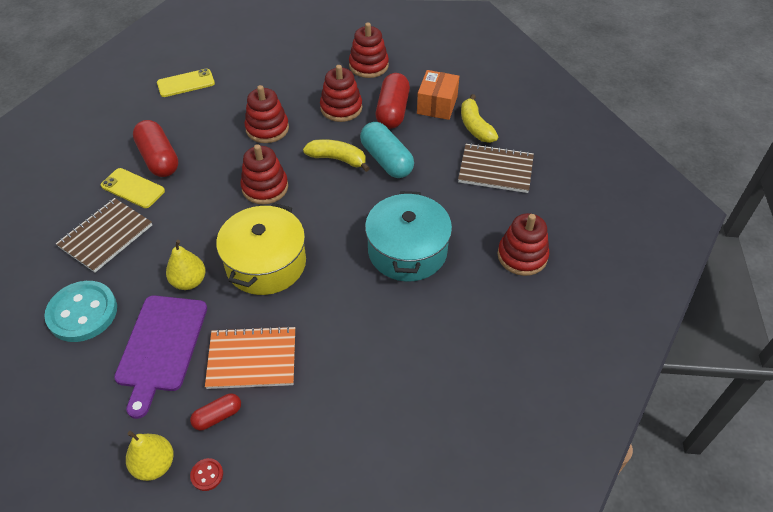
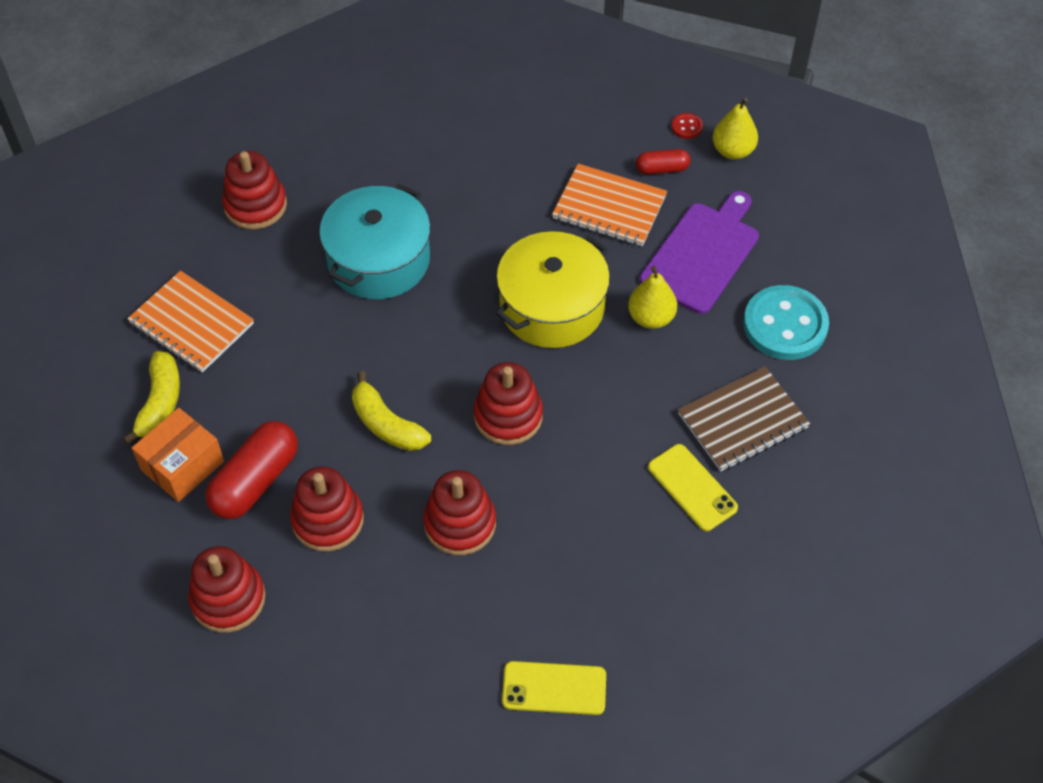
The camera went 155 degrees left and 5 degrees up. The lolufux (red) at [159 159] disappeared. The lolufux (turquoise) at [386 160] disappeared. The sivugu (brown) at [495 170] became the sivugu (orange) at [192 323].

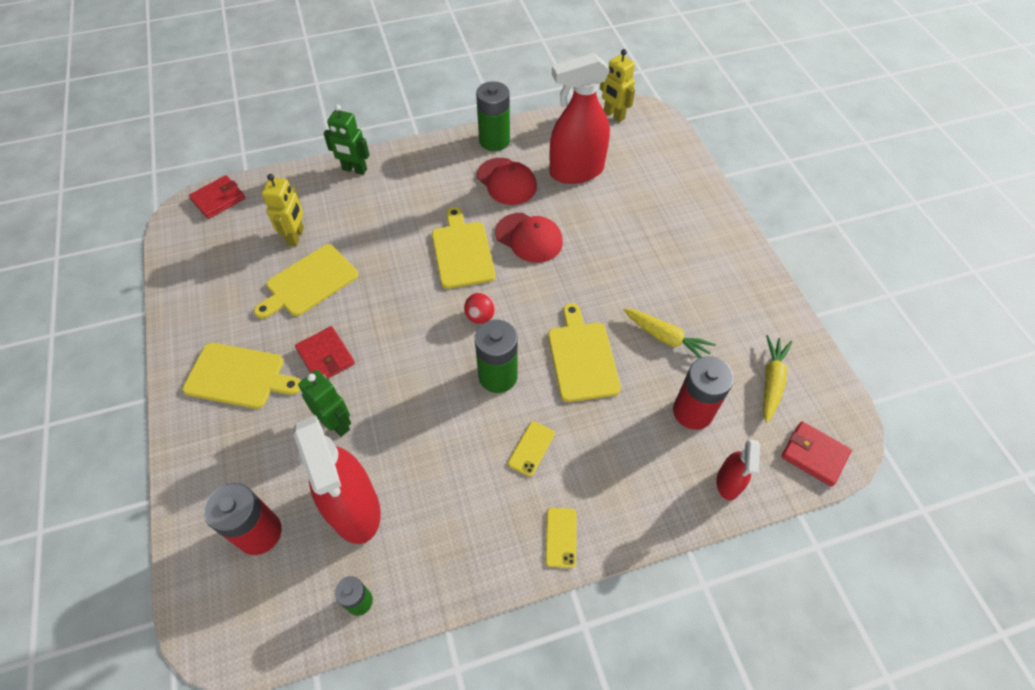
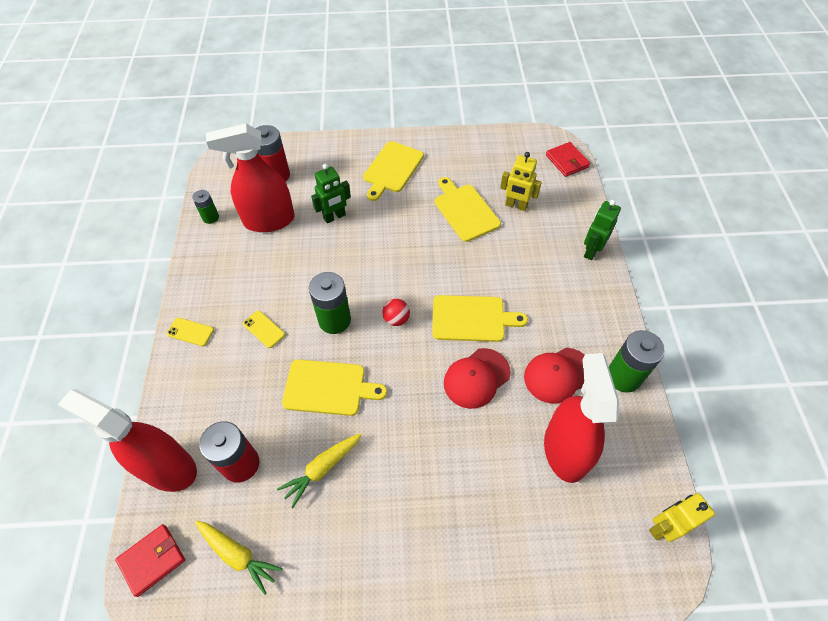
The camera went 105 degrees right and 0 degrees up. The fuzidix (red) at [326 356] disappeared. The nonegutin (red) at [728 483] changed to 1.97 times the size.

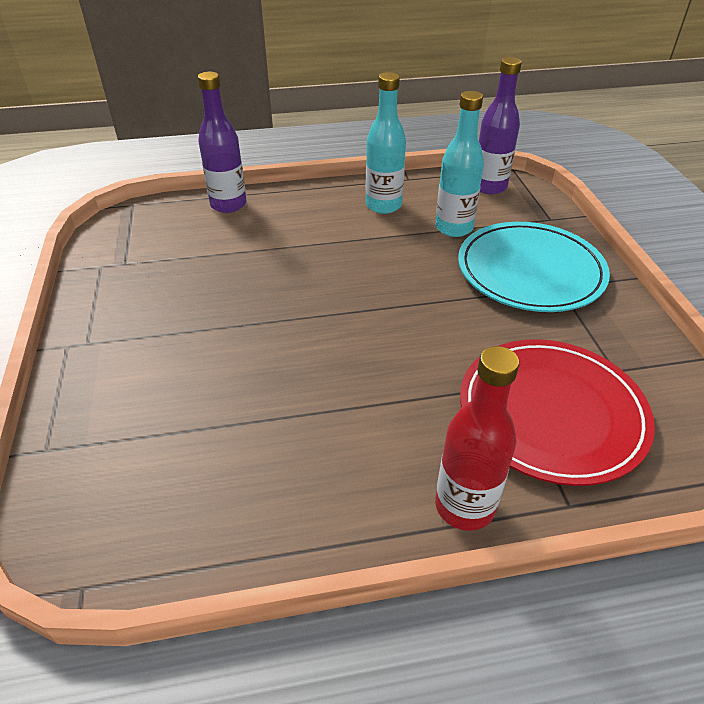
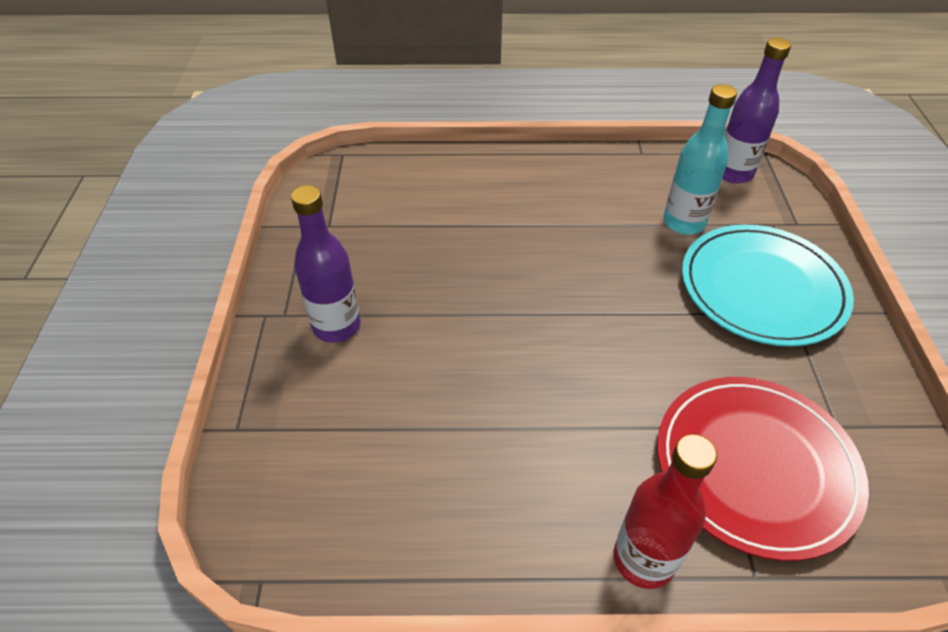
The camera went 10 degrees right and 5 degrees up. The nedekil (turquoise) at [383 205] disappeared. The nedekil (purple) moved from [228 205] to [336 326].

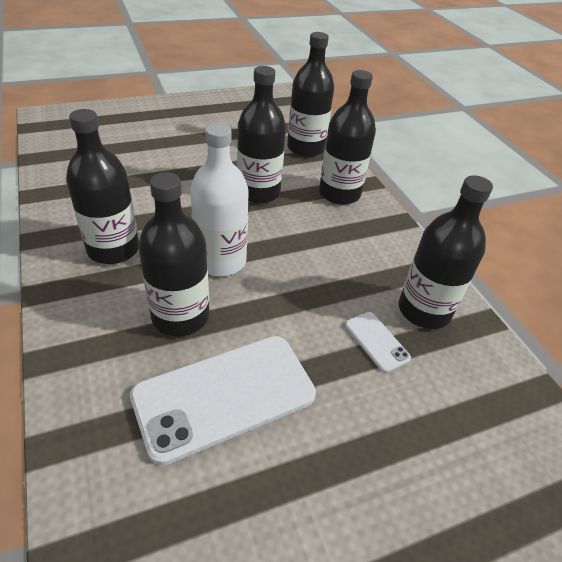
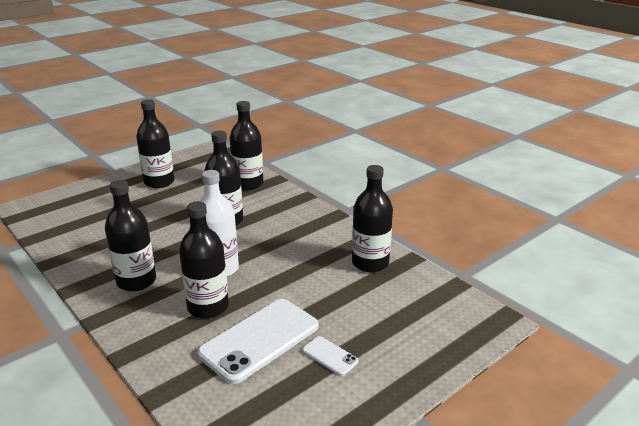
The camera went 15 degrees left and 15 degrees down. The nedekil (black) moved from [339 193] to [159 182]. The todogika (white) moved from [376 341] to [330 356].

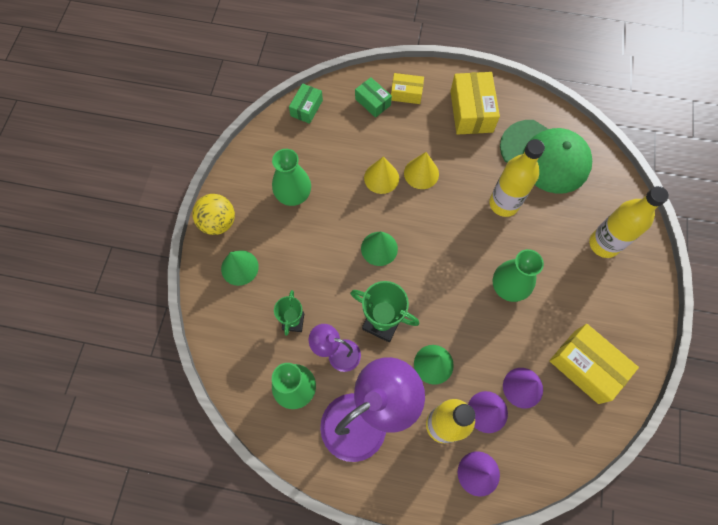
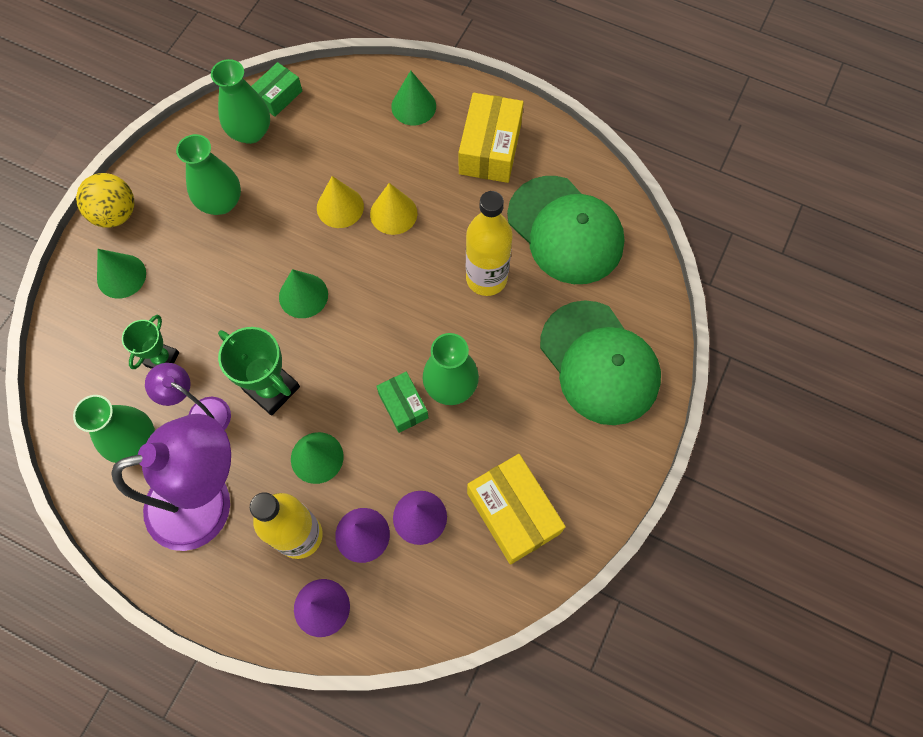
The camera went 15 degrees right and 0 degrees up. The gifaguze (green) at [250 132] appeared. The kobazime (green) moved from [372 102] to [403 405]. The kobazime (yellow) at [406 93] was replaced by the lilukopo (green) at [413 106]. The nedekil (yellow) at [604 244] was replaced by the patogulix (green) at [599 363].

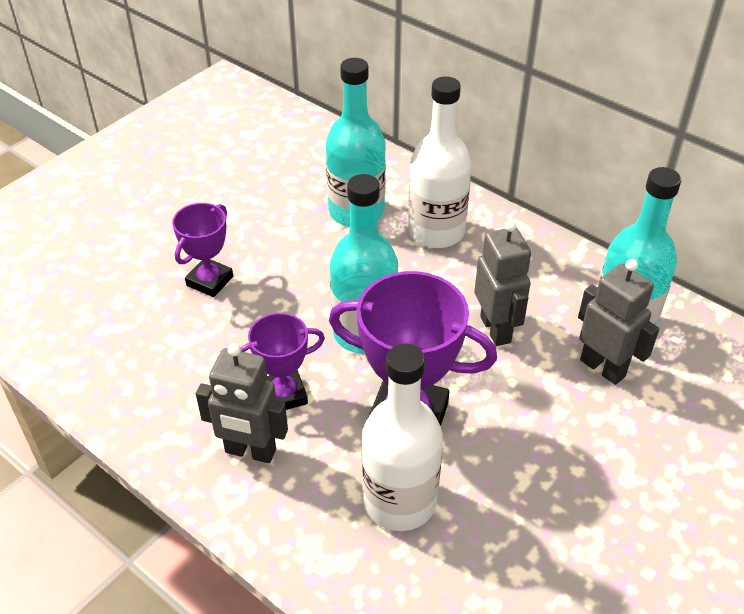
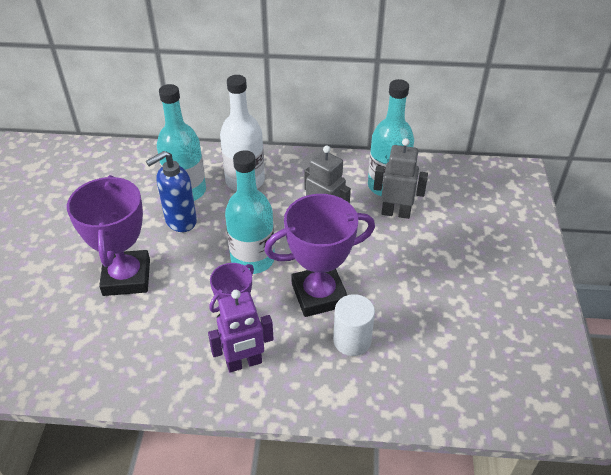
The camera went 35 degrees left and 0 degrees up. The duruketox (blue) at [180 221] appeared. The nedekil (white) at [399 501] was replaced by the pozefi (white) at [352 340]. The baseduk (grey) at [250 451] became the baseduk (purple) at [244 363]. The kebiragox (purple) at [210 281] changed to 1.73 times the size.

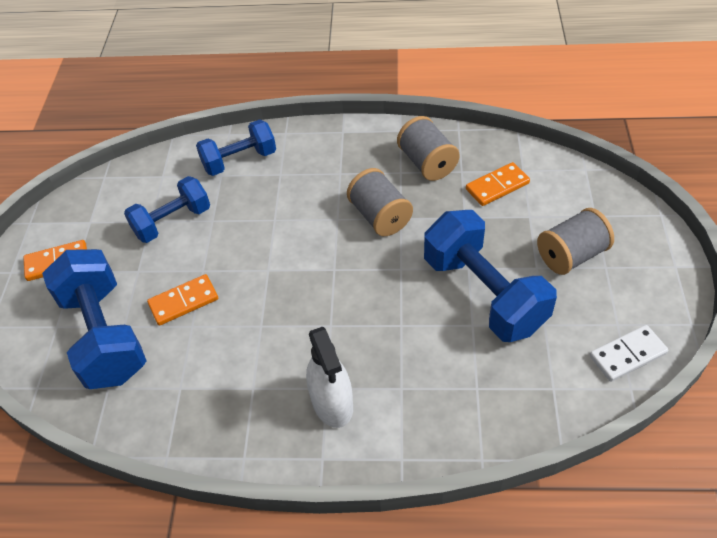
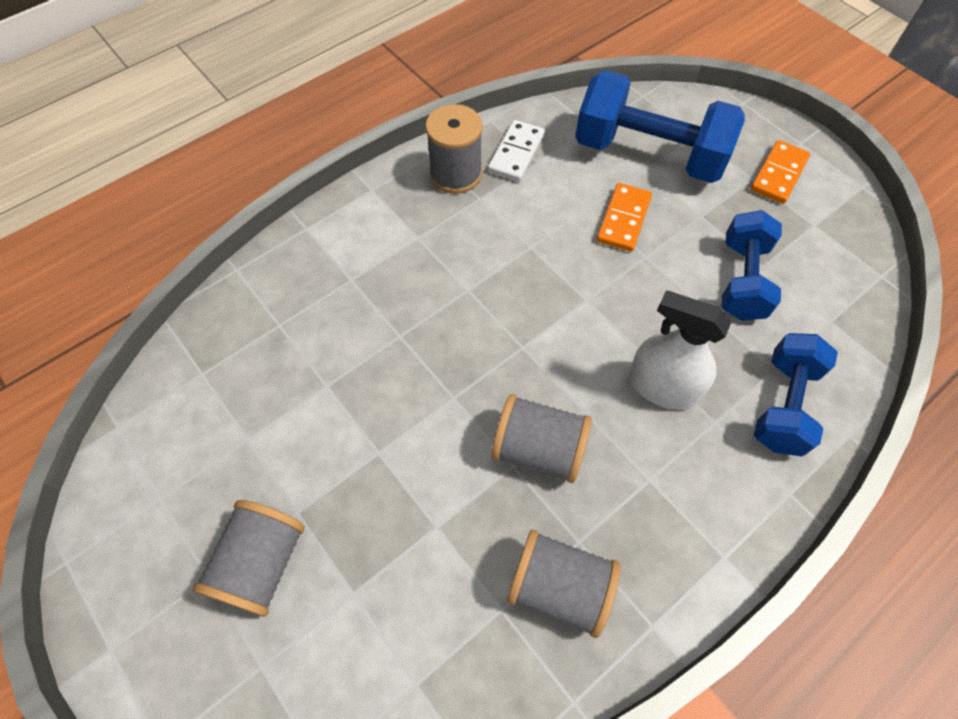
The camera went 135 degrees right and 10 degrees up. The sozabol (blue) at [483 294] disappeared. The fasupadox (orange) at [497 186] disappeared. The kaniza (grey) at [456 174] appeared. The nonegutin (white) moved from [332 402] to [662 386]. The fasupadox (white) moved from [627 355] to [516 153].

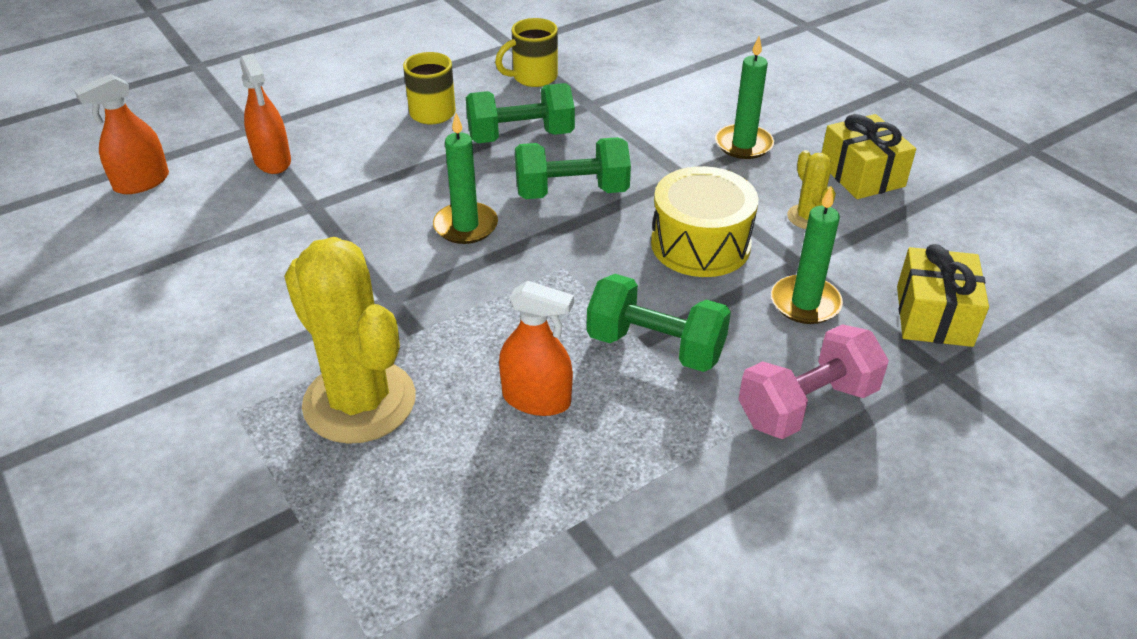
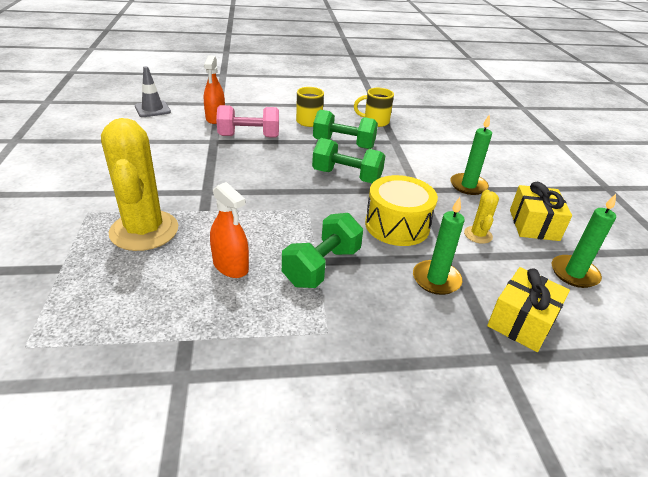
The camera went 25 degrees right and 5 degrees down. The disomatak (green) moved from [466 226] to [574 273]. The sozabol (pink) moved from [807 405] to [249 136]. The nonegutin (orange) at [141 182] was replaced by the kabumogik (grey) at [152 109]. The sozabol (green) at [655 347] turned 75 degrees clockwise.

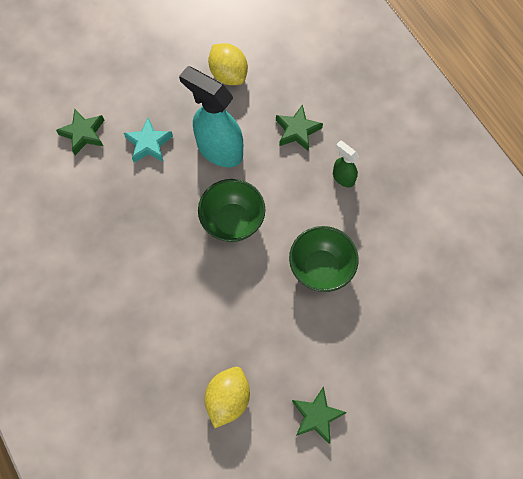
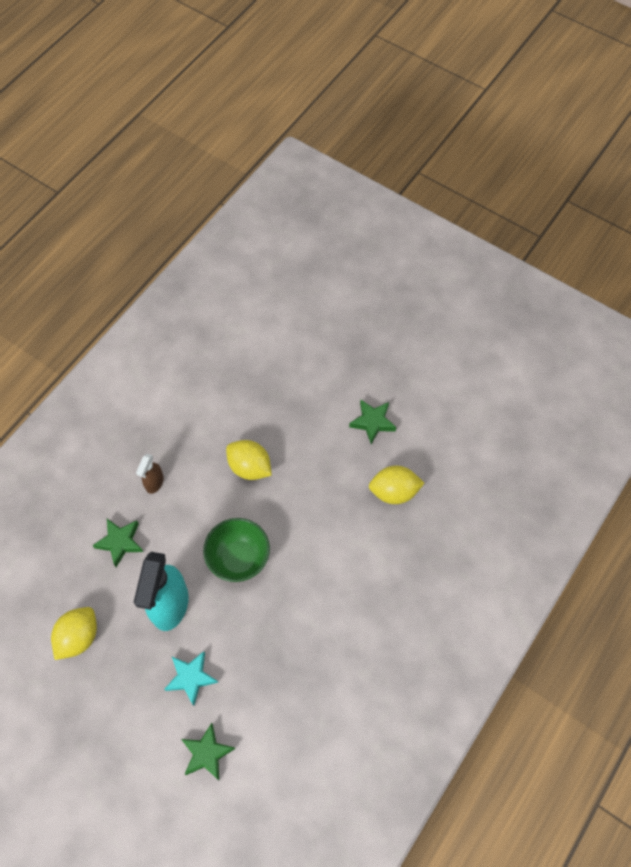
The camera went 115 degrees left and 5 degrees down. The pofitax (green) at [321 268] was replaced by the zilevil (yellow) at [249 467]. The nonegutin (green) at [343 178] became the nonegutin (brown) at [154 483].

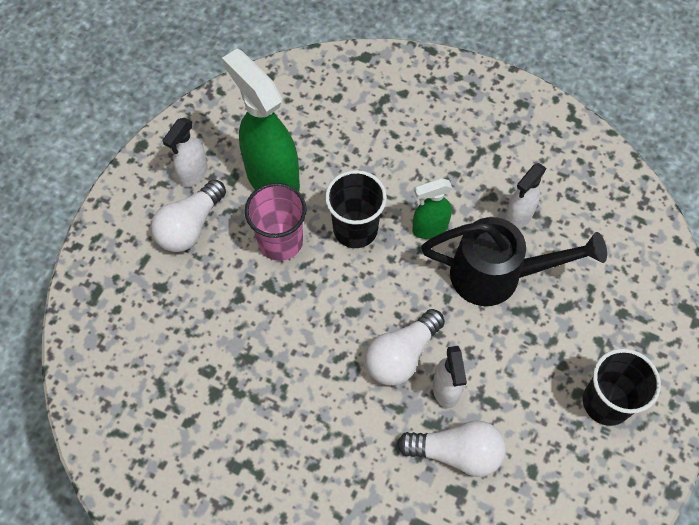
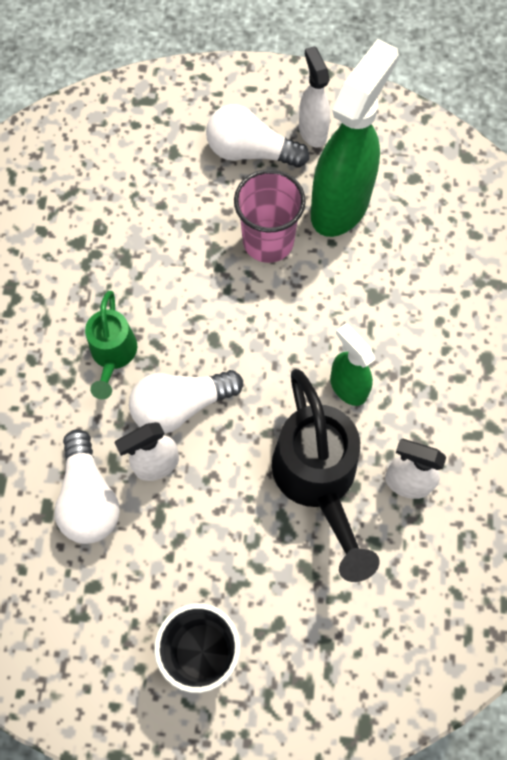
The camera went 70 degrees right and 5 degrees up. The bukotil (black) at [355 229] disappeared. The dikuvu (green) at [113 356] appeared. The nonegutin (white) at [193 174] turned 60 degrees clockwise. The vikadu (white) at [401 355] turned 45 degrees counterclockwise.

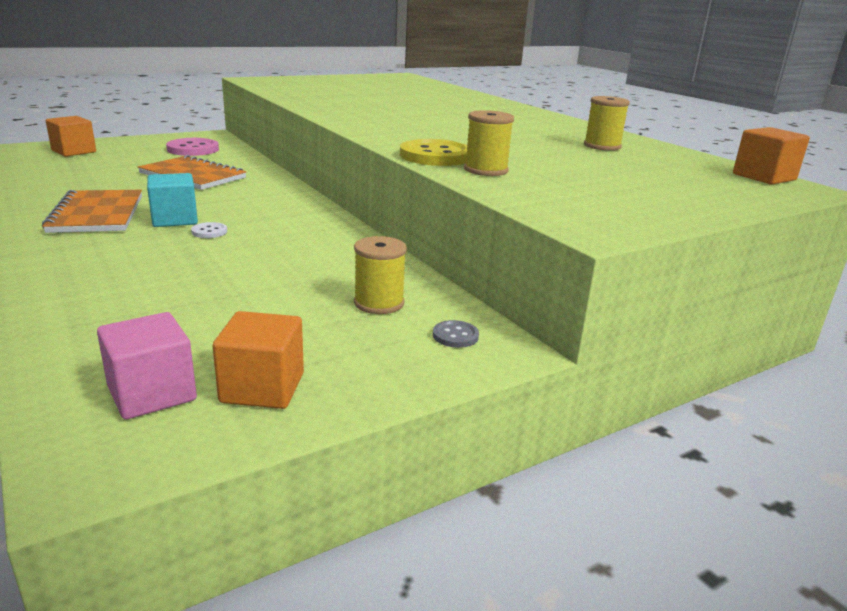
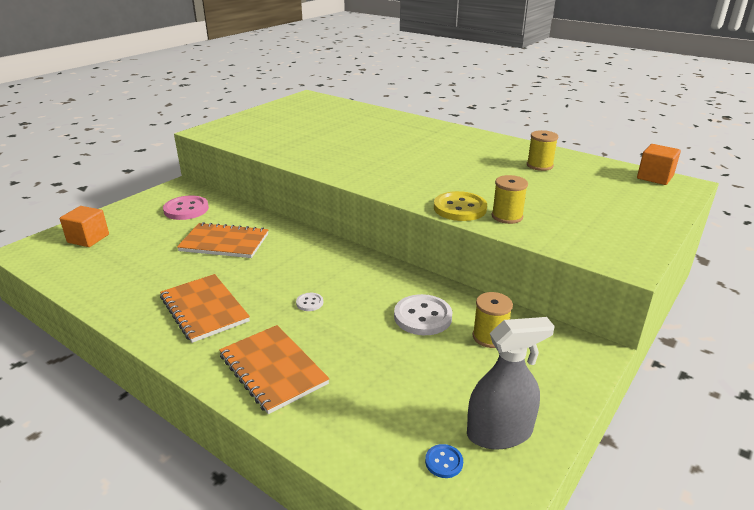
The camera went 20 degrees left and 5 degrees up. The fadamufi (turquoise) at [175 219] disappeared. The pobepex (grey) at [455 336] disappeared. The sivugu (orange) at [273 369] appeared. The pobepex (white) at [422 317] appeared. The fadamufi (pink) at [152 393] was replaced by the pobepex (blue) at [444 462]. The fadamufi (orange) at [262 388] was replaced by the nonegutin (grey) at [499 432].

